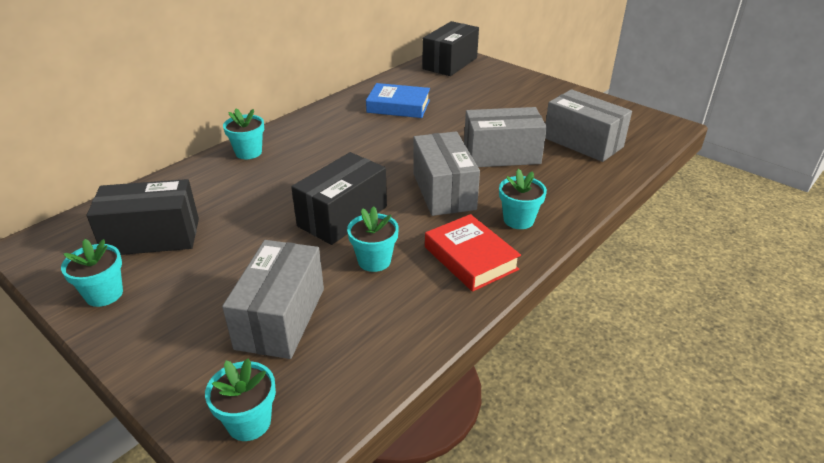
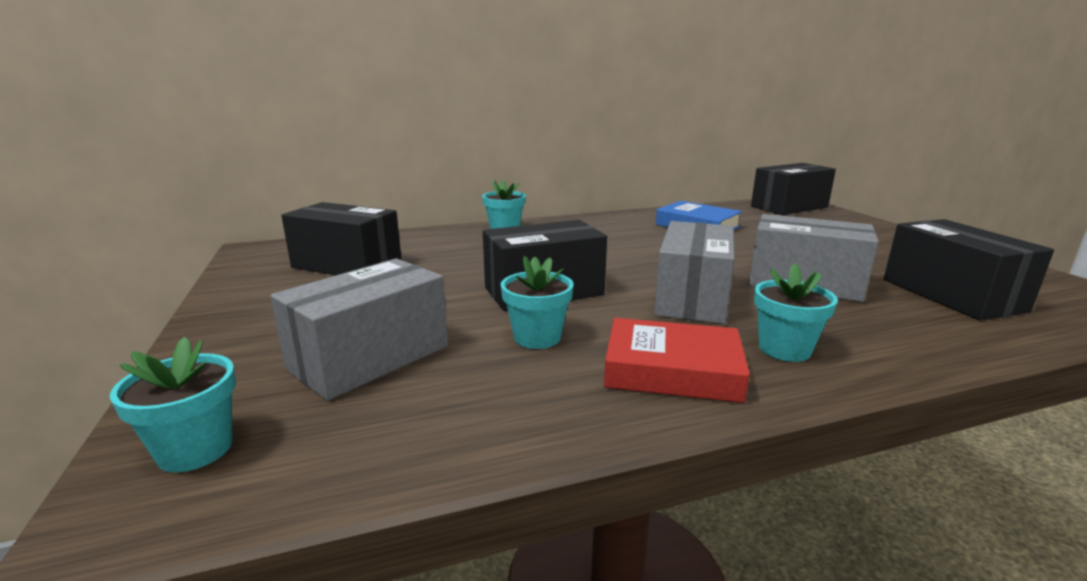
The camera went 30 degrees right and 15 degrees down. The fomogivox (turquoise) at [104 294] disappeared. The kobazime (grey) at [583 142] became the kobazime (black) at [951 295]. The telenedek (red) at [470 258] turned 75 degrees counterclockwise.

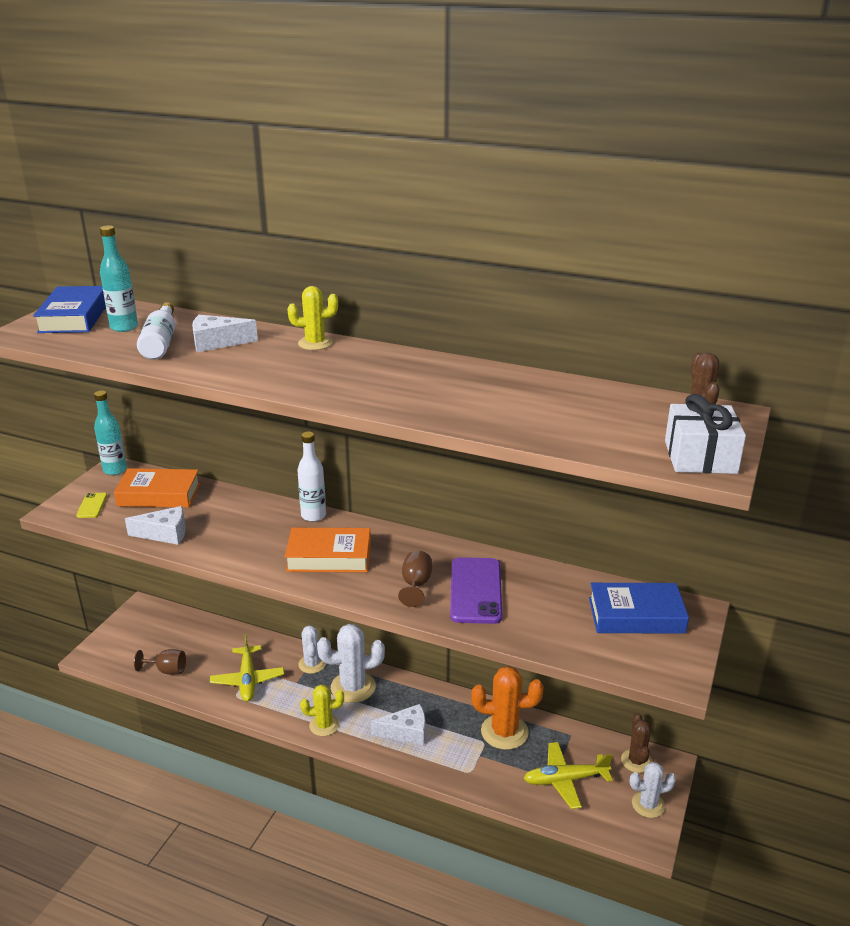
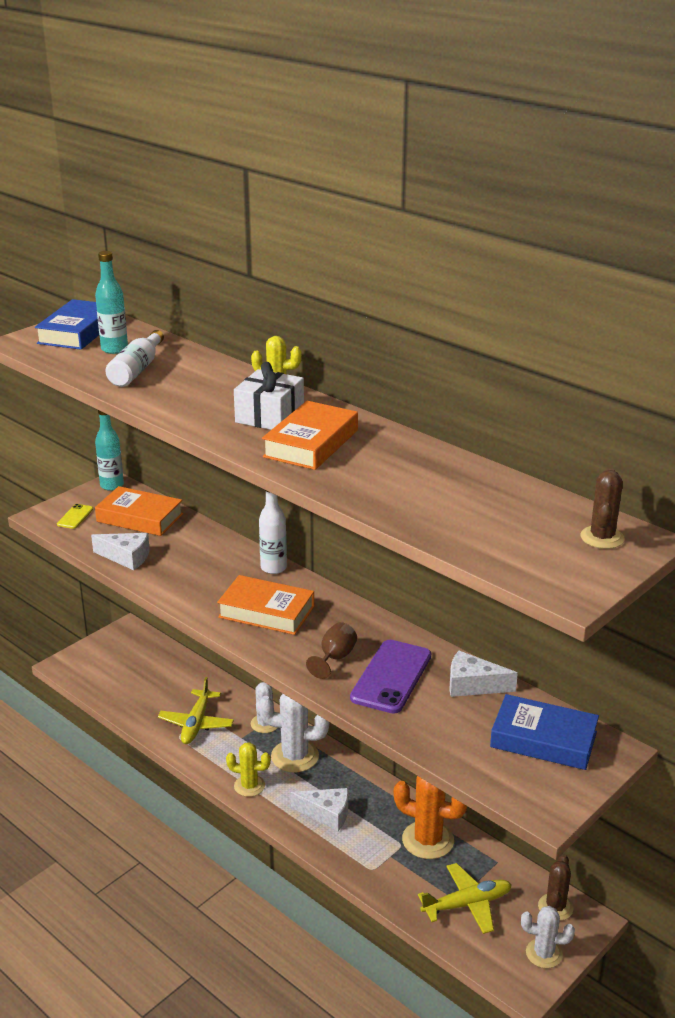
The camera went 20 degrees right and 0 degrees up. The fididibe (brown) at [167 670] disappeared. The telenedek (orange) at [311 443] appeared. The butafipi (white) moved from [217 343] to [473 685]. The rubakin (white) moved from [700 457] to [270 416]. The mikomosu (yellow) at [565 780] turned 150 degrees clockwise.

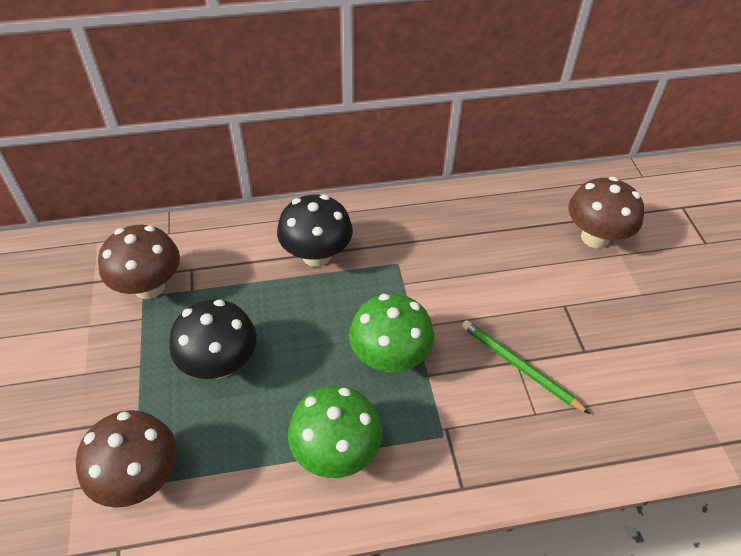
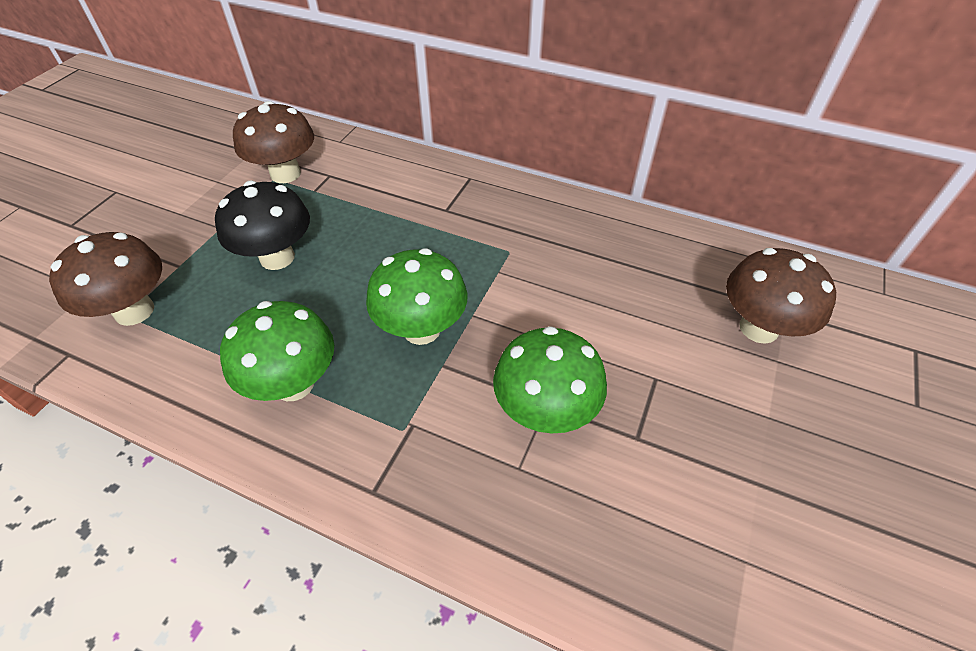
The camera went 35 degrees right and 0 degrees up. The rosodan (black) at [316 255] disappeared. The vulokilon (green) at [520 367] was replaced by the rosodan (green) at [545 411].

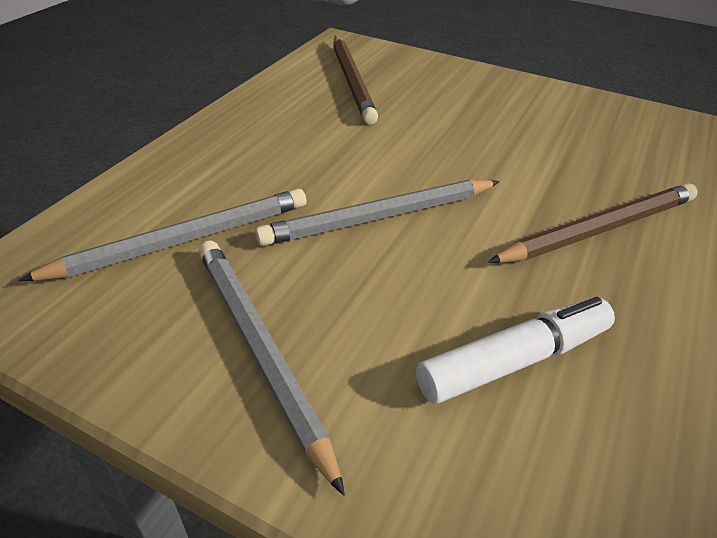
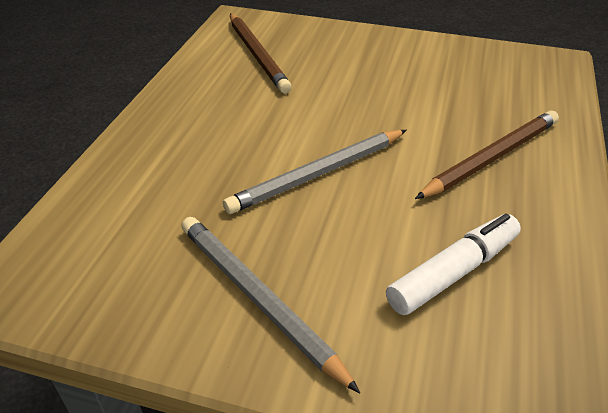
The camera went 10 degrees left and 0 degrees up. The vulokilon (grey) at [183 240] disappeared.

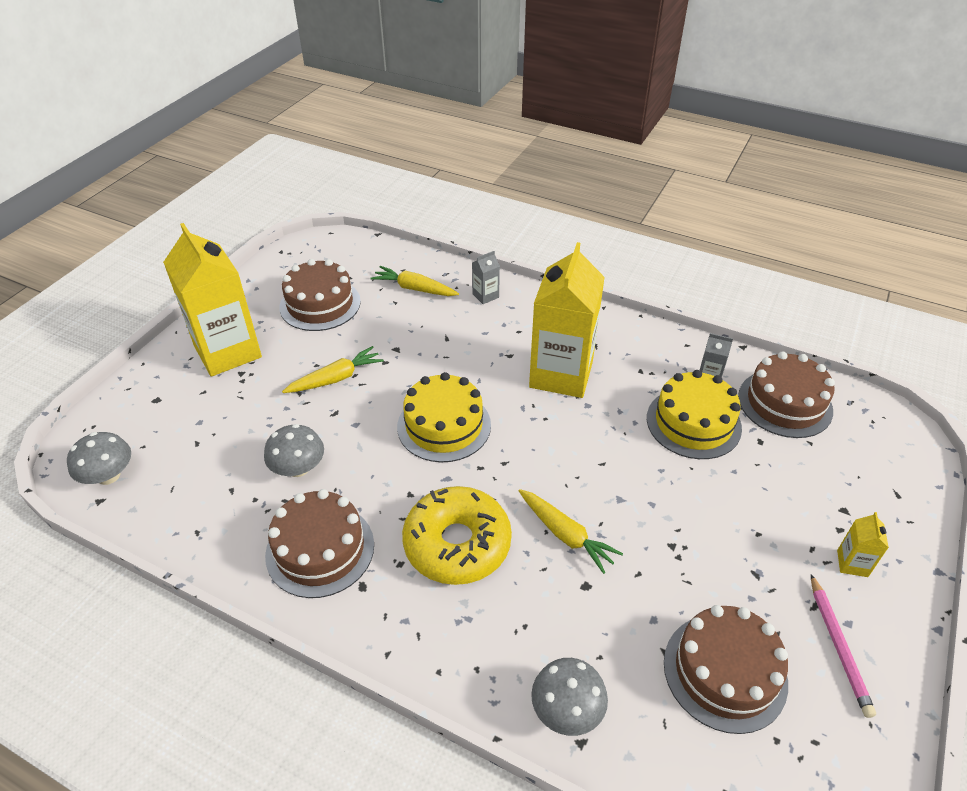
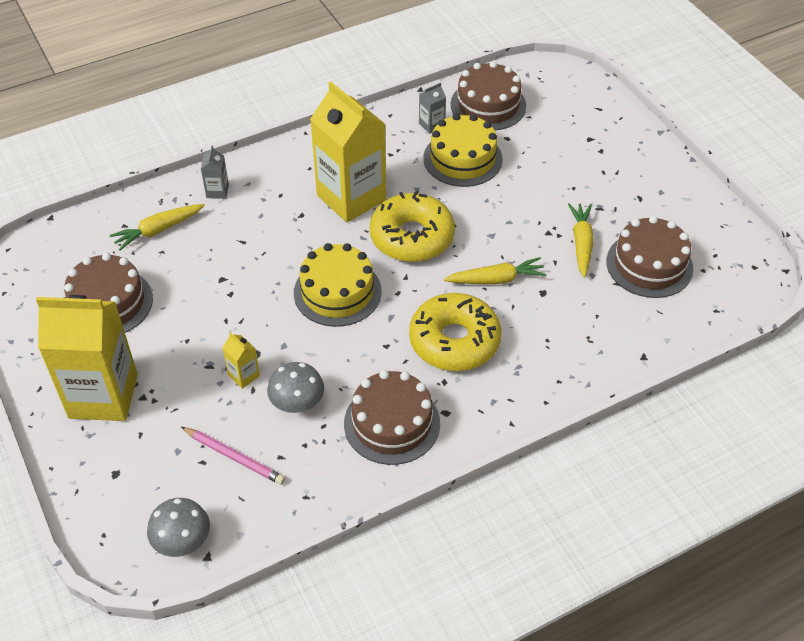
The camera went 55 degrees left and 5 degrees up. The rosodan (grey) at [567 709] disappeared. The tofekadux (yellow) at [412 237] appeared. The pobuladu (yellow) moved from [336 378] to [581 243]. The vulokilon (pink) moved from [839 646] to [234 457]. The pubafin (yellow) moved from [852 563] to [244 375].

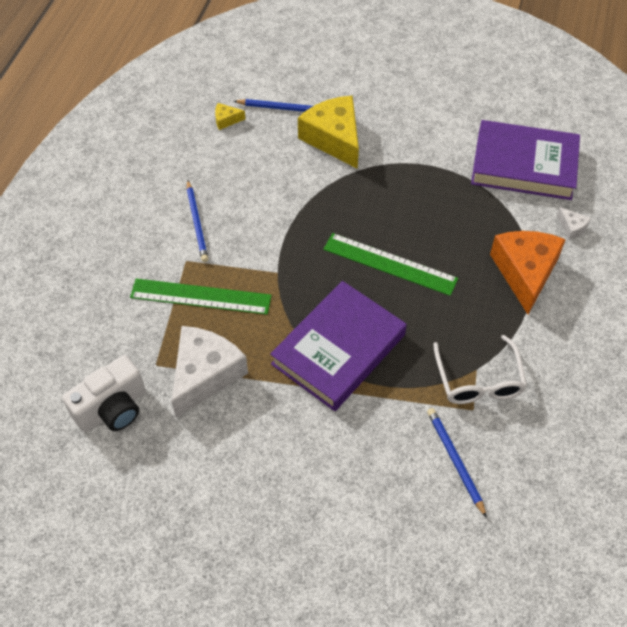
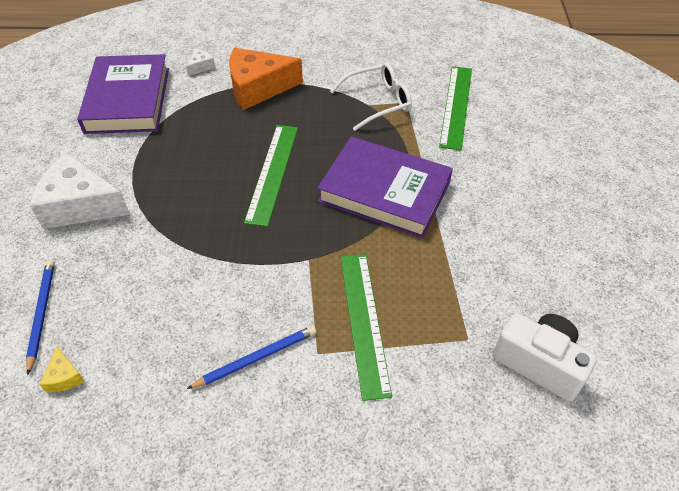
The camera went 105 degrees left and 5 degrees down. The butafipi (yellow) at [334 138] disappeared. The butafipi (white) moved from [205 374] to [80 205]. The vulokilon (blue) at [455 461] was replaced by the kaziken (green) at [456 106].

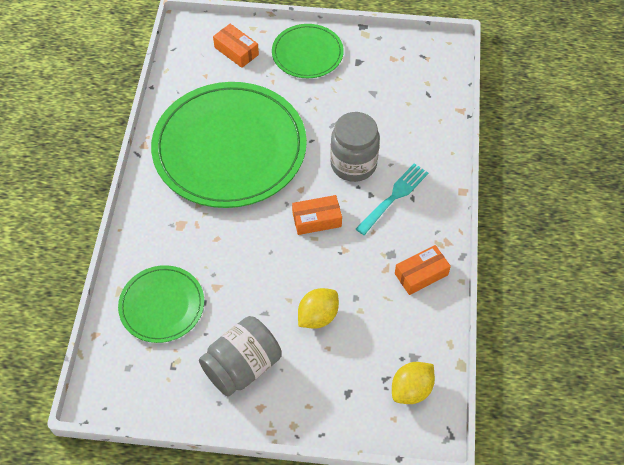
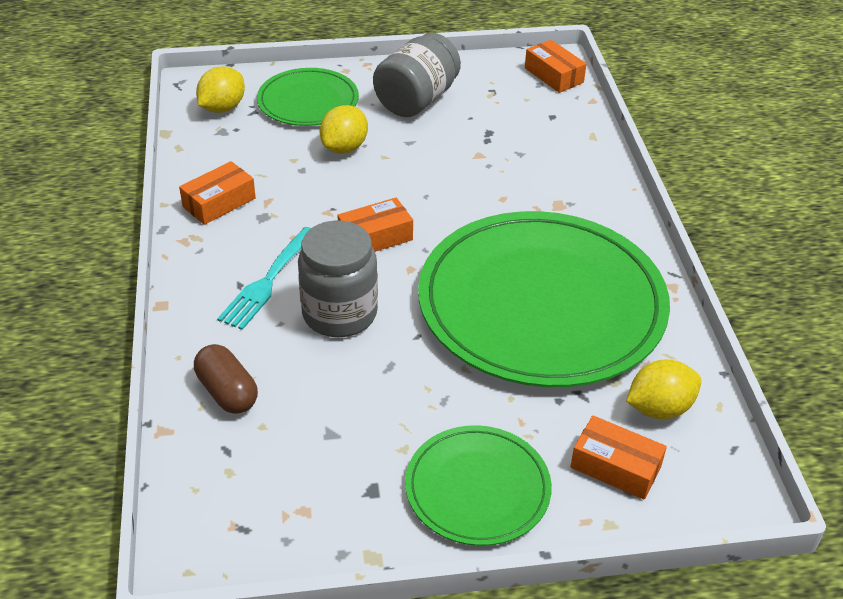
The camera went 165 degrees right and 15 degrees down. The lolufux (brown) at [227 392] appeared. The kobazime (orange) at [554 75] appeared. The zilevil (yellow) at [659 408] appeared. The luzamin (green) moved from [162 305] to [308 101].

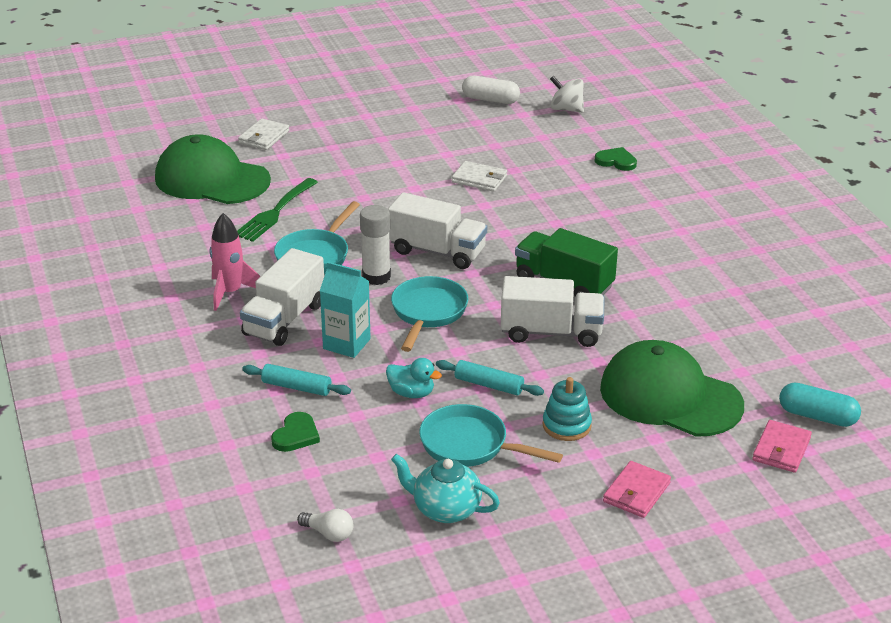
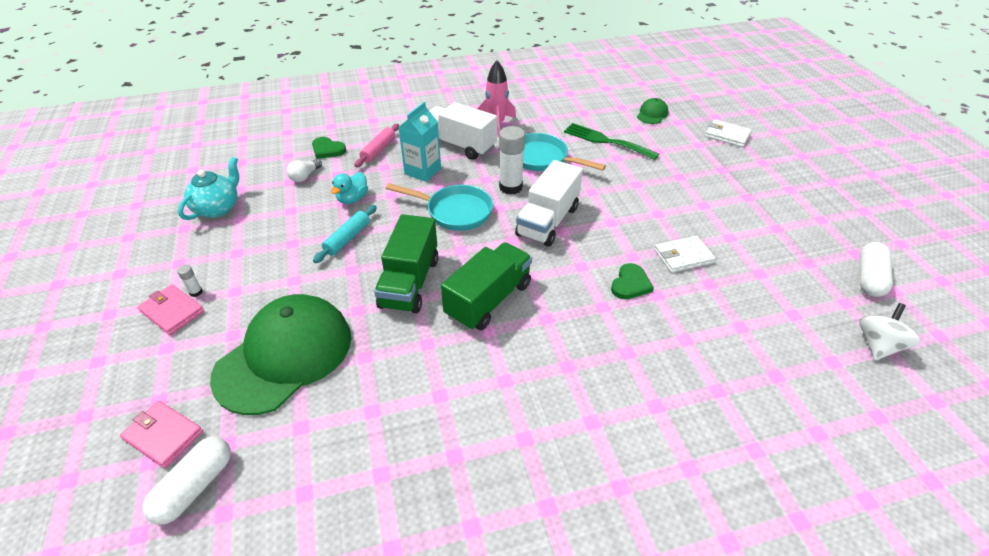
The camera went 95 degrees right and 10 degrees up. The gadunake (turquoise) at [470 445] disappeared. The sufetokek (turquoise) at [566 425] disappeared. The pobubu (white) at [196 292] appeared. The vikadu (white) moved from [328 533] to [305 176]. The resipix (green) moved from [616 161] to [630 284]. The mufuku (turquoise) at [296 387] became the mufuku (pink) at [378 150]. The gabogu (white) at [551 332] became the gabogu (green) at [410 282]. The lolufux (turquoise) at [817 416] became the lolufux (white) at [195 487]. The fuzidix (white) at [479 179] turned 45 degrees clockwise. The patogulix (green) at [212 179] changed to 0.42 times the size.

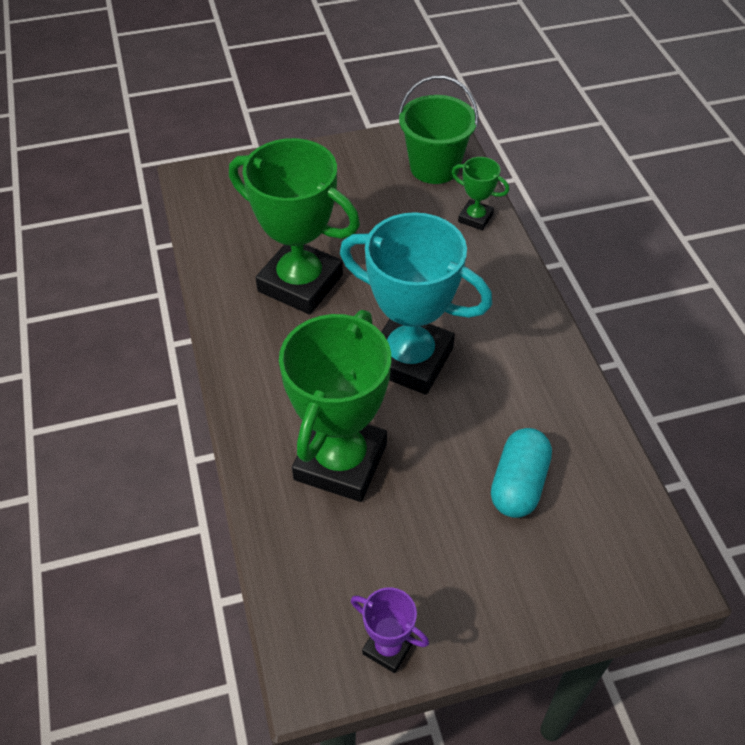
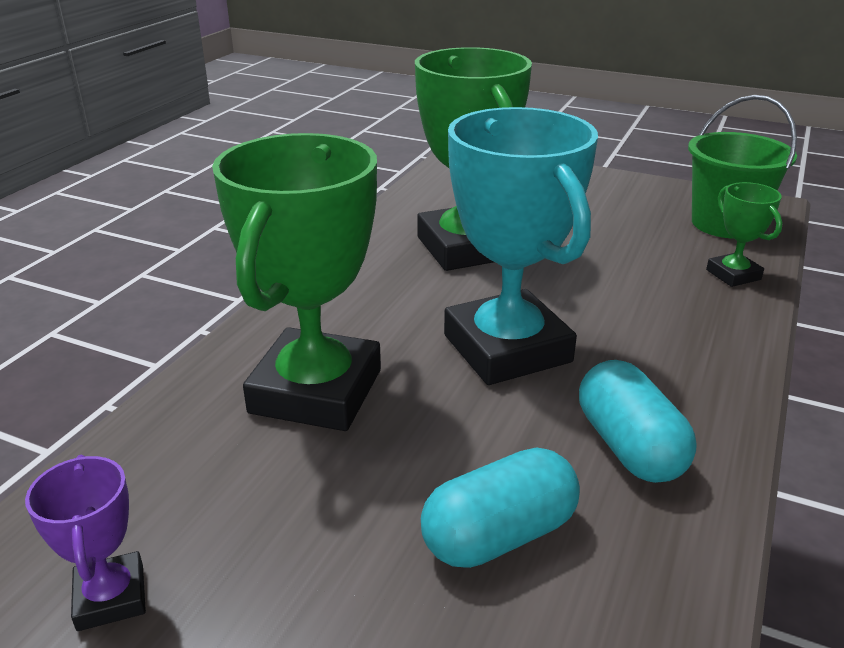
The camera went 40 degrees right and 20 degrees down. The lolufux (turquoise) at [629 446] appeared. The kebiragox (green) at [340 461] turned 45 degrees counterclockwise.

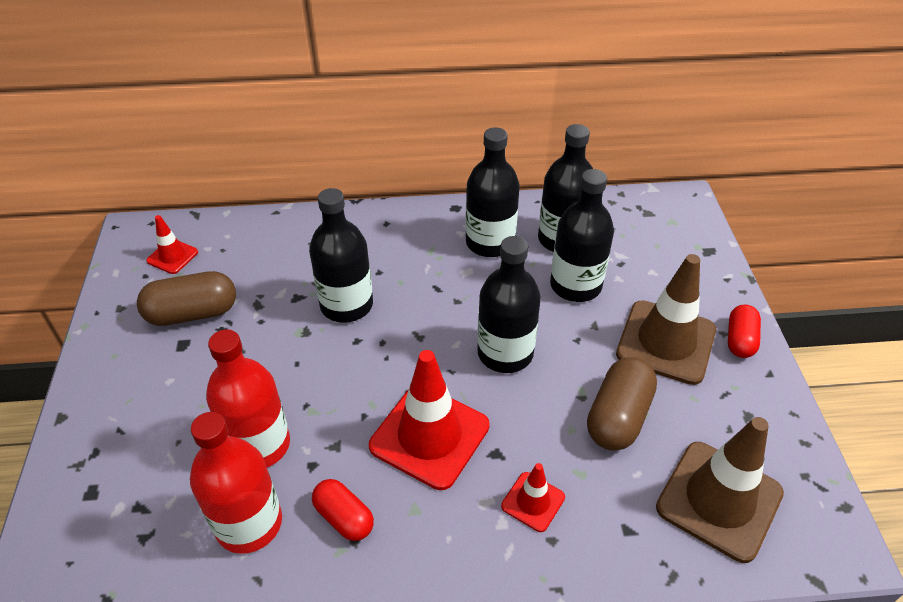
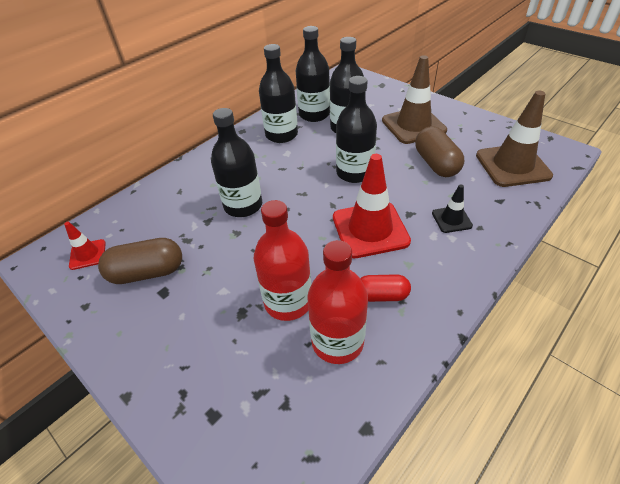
The camera went 40 degrees left and 0 degrees up. The lolufux (red) at [740 340] disappeared. The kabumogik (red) at [533 501] became the kabumogik (black) at [451 219]. The lolufux (brown) at [192 313] turned 45 degrees clockwise.

